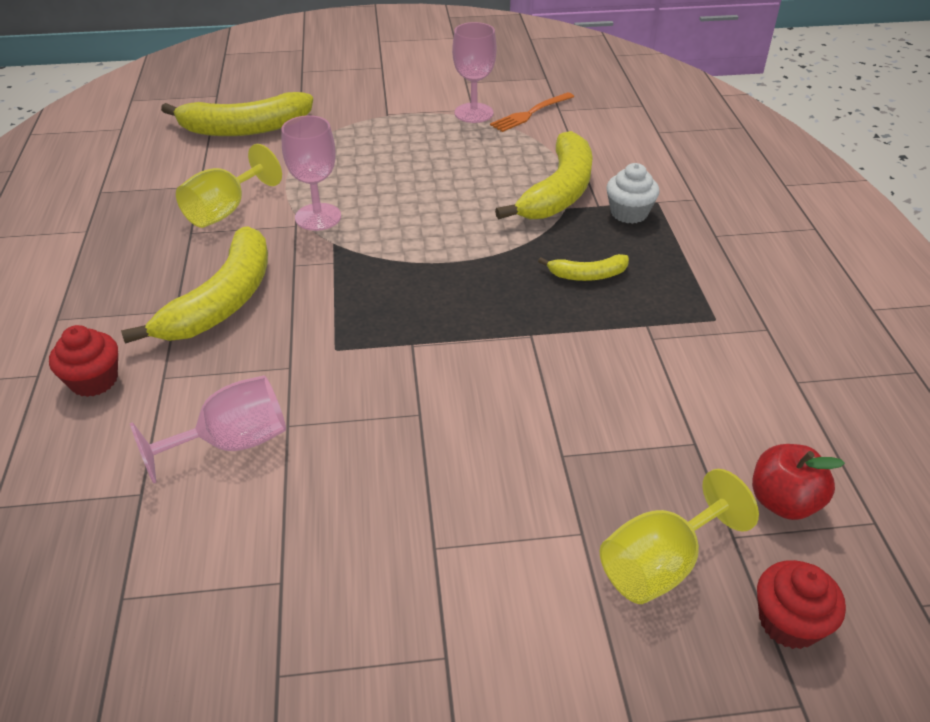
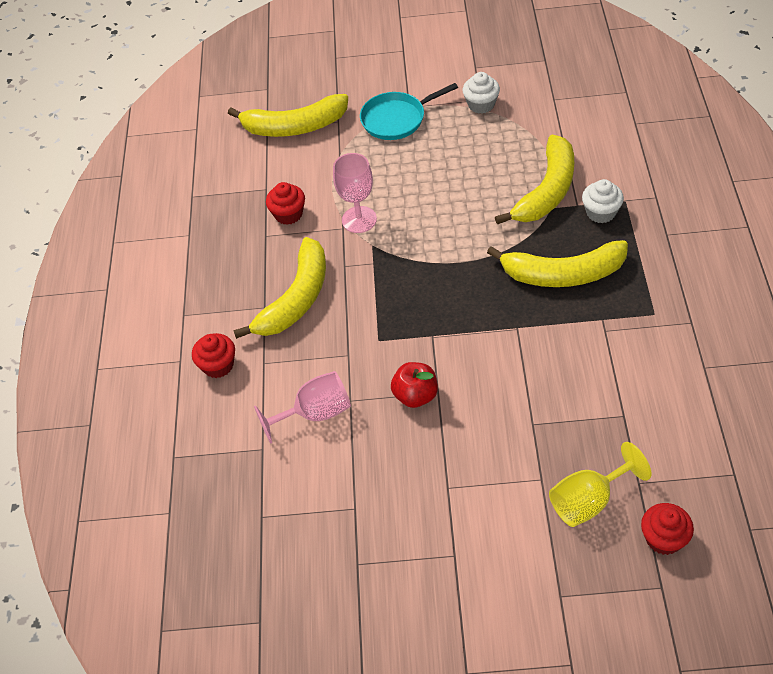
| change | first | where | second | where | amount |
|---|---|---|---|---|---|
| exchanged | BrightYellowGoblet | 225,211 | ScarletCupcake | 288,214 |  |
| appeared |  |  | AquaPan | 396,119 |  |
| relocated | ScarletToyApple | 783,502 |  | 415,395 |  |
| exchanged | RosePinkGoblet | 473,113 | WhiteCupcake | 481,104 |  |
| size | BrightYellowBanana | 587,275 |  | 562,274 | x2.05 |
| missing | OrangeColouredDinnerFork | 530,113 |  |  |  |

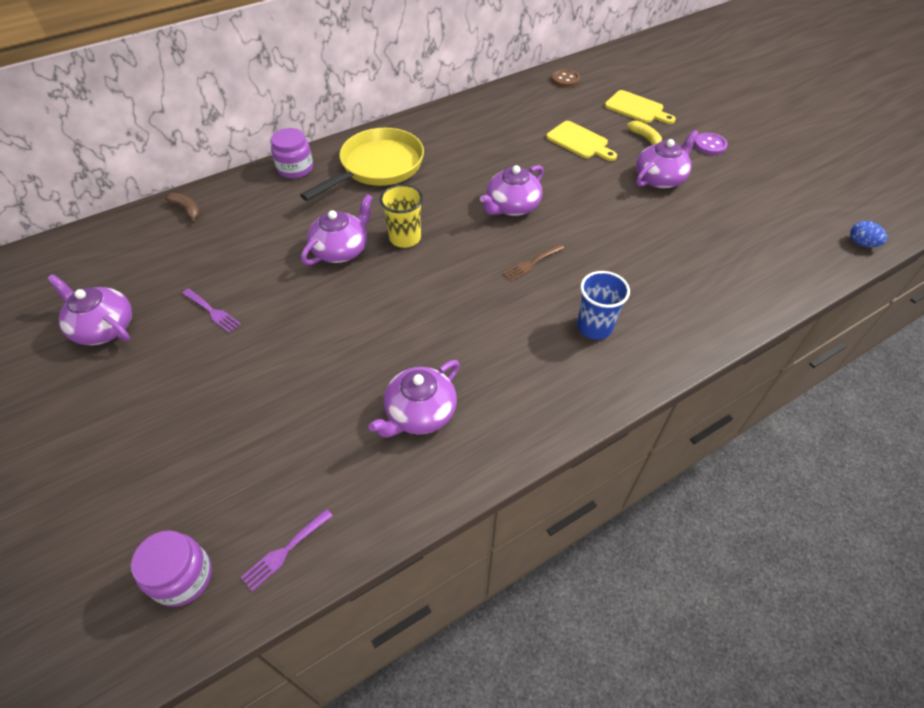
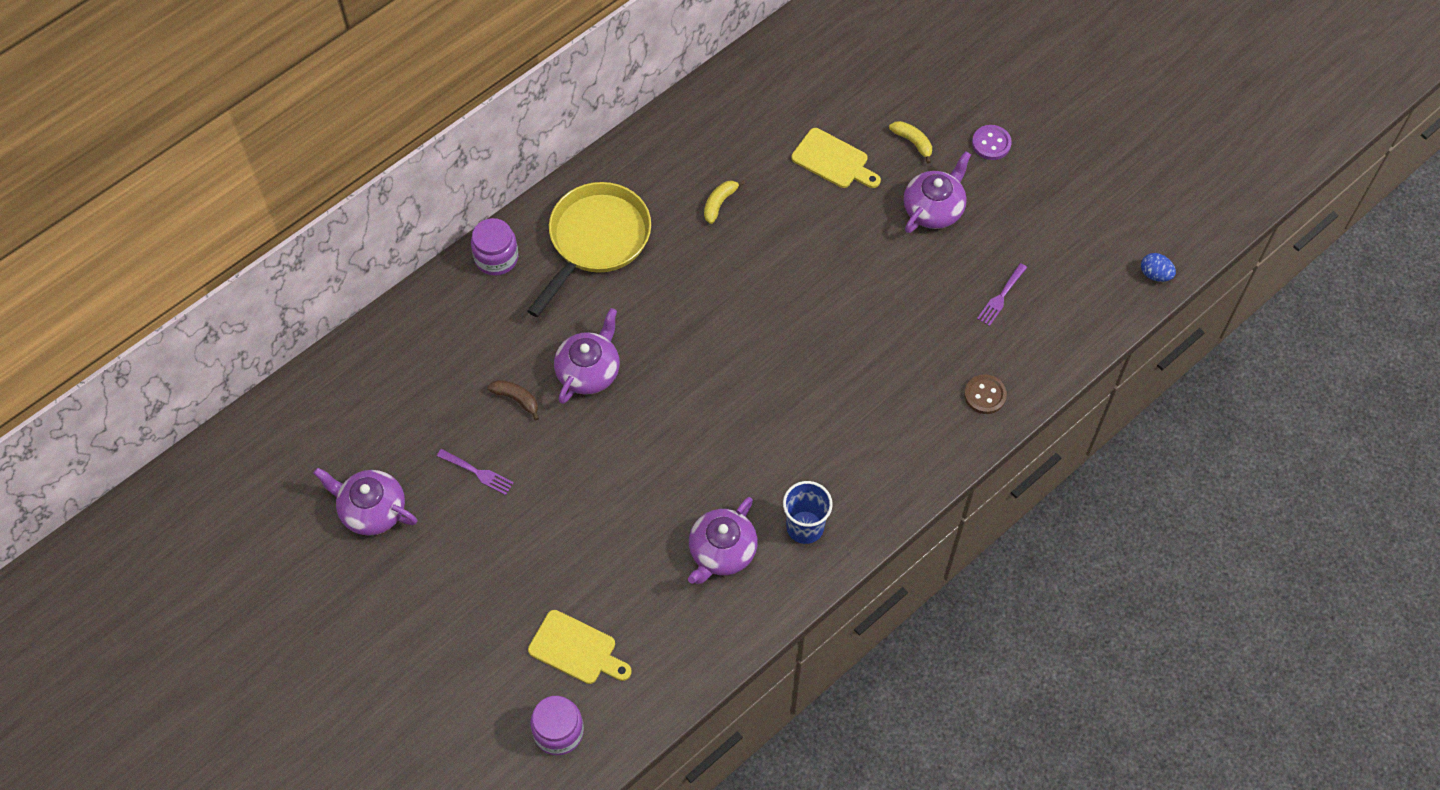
| change | first | where | second | where | amount |
|---|---|---|---|---|---|
| relocated | RussetBanana | 187,210 |  | 516,399 |  |
| relocated | BrightYellowChoppingBoard | 636,108 |  | 576,649 |  |
| appeared |  |  | BrightYellowBanana | 719,203 |  |
| relocated | BlueCup | 594,327 |  | 805,527 |  |
| relocated | RussetSewingButton | 565,79 |  | 985,395 |  |
| relocated | VioletDinnerFork | 285,551 |  | 1001,297 |  |
| missing | BrightYellowCup | 405,238 |  |  |  |
| missing | VioletTeaPot | 512,206 |  |  |  |
| missing | RussetDinnerFork | 531,263 |  |  |  |

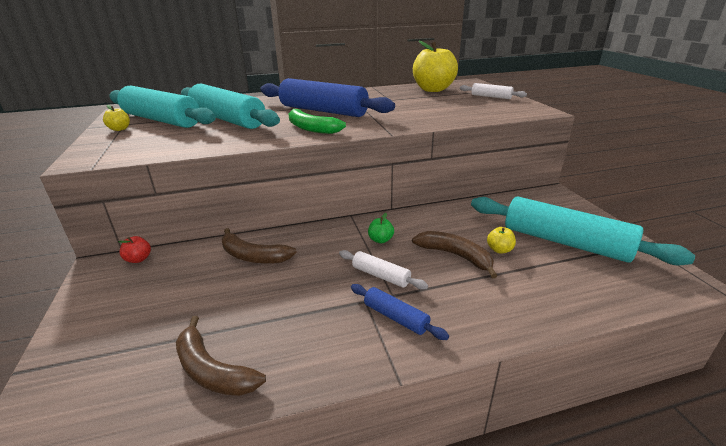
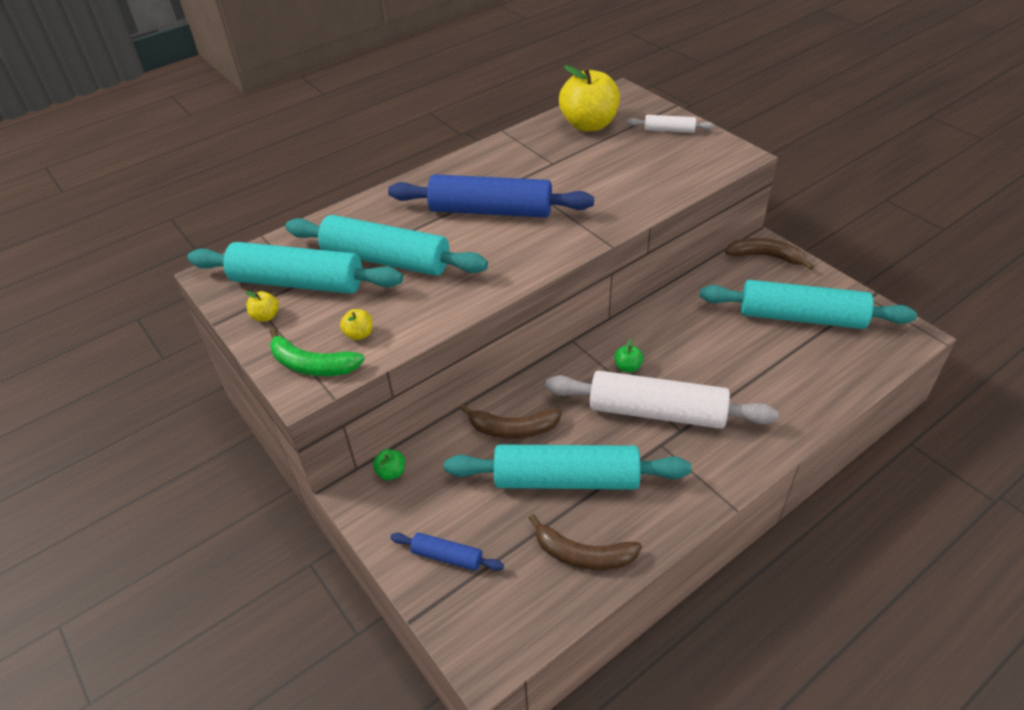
| change | first | where | second | where | amount |
|---|---|---|---|---|---|
| relocated | GreenBanana | 311,128 |  | 312,365 |  |
| relocated | BrightYellowToyApple | 499,250 |  | 359,334 |  |
| colour | ScarletToyApple | 138,259 | GreenToyApple | 391,472 |  |
| relocated | BluePastryRoller | 396,317 |  | 447,556 |  |
| appeared |  |  | AquaPastryRoller | 566,479 |  |
| size | WhitePastryRoller | 381,276 |  | 657,412 | x2.17 |
| relocated | RussetBanana | 456,256 |  | 766,256 |  |

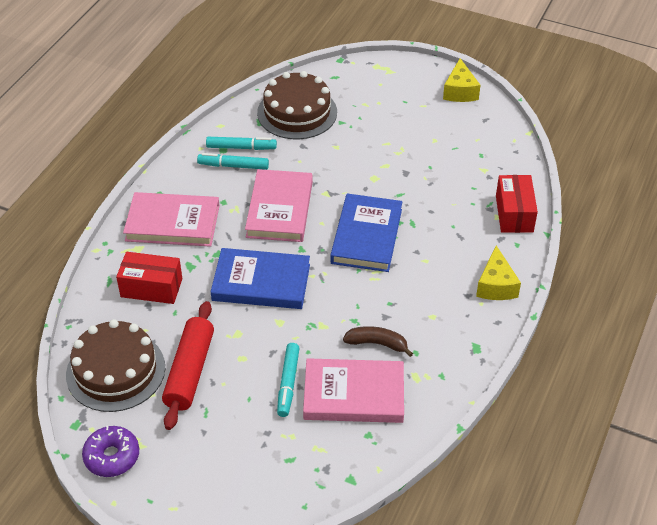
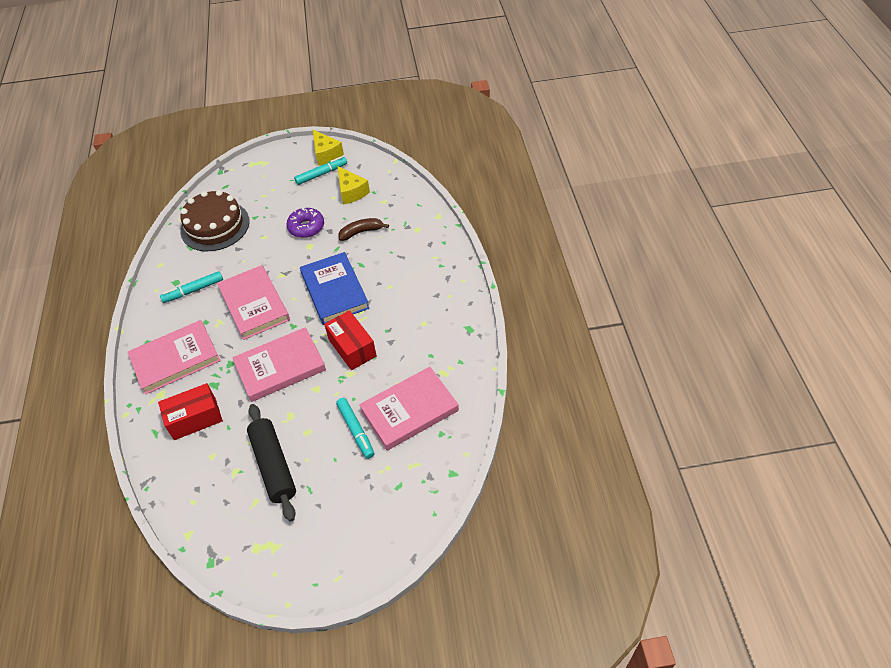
| change | first | where | second | where | amount |
|---|---|---|---|---|---|
| colour | BlueHardback | 261,282 | RosePinkHardback | 280,367 |  |
| colour | ScarletPastryRoller | 190,371 | BlackPastryRoller | 273,465 |  |
| relocated | VioletDoughnut | 112,456 |  | 306,227 |  |
| relocated | AquaFeltPen | 241,147 |  | 321,174 |  |
| relocated | ScarletPackage | 514,214 |  | 352,348 |  |
| relocated | BrightYellowCheese | 496,285 |  | 351,192 |  |
| relocated | RussetBanana | 377,344 |  | 361,232 |  |
| missing | RussetCake | 115,371 |  |  |  |

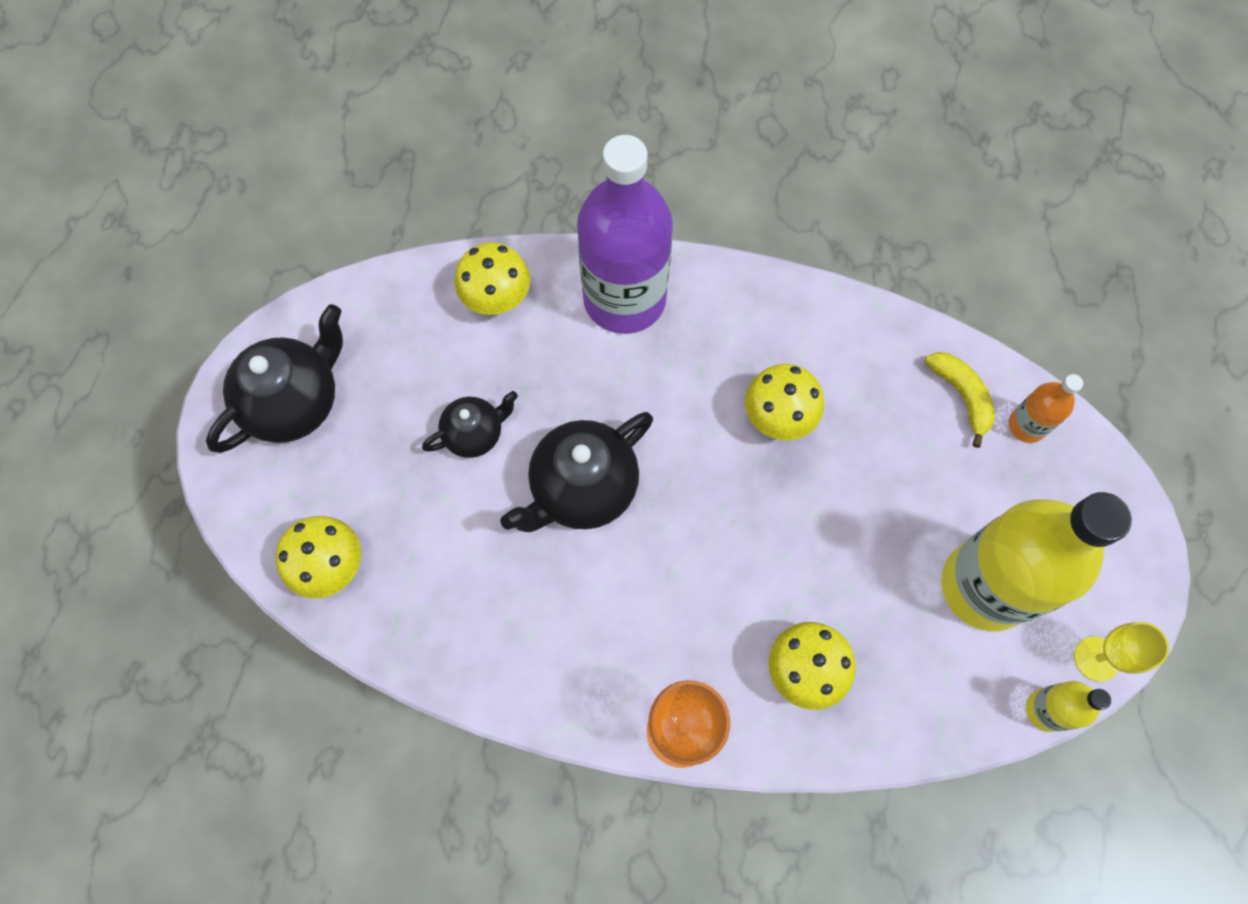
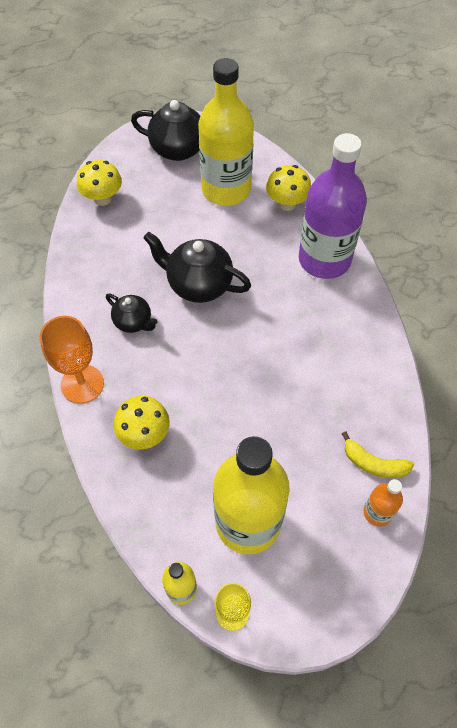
| change | first | where | second | where | amount |
|---|---|---|---|---|---|
| relocated | BlackTeaPot | 475,434 |  | 133,322 |  |
| appeared |  |  | BrightYellowBottle | 226,189 |  |
| spun | BrightYellowBanana | 961,396 |  | 374,463 | 75 degrees clockwise |
| missing | BrightYellowFungus | 778,417 |  |  |  |

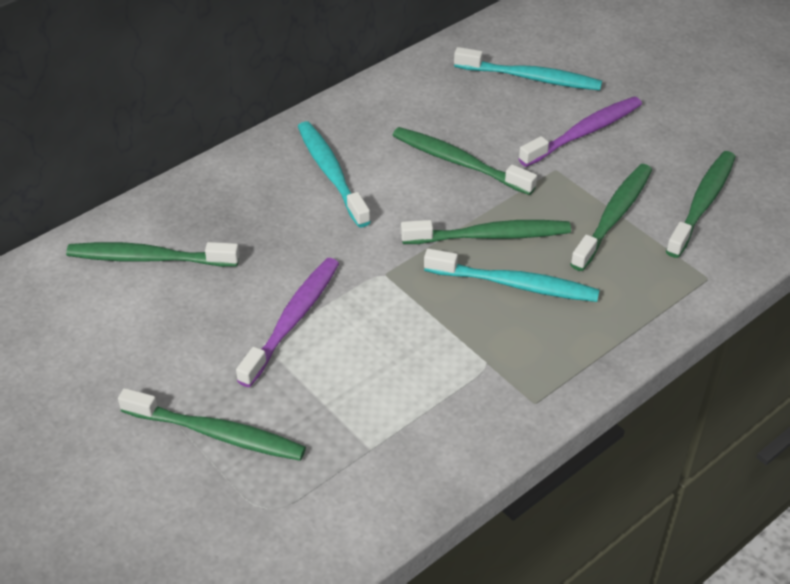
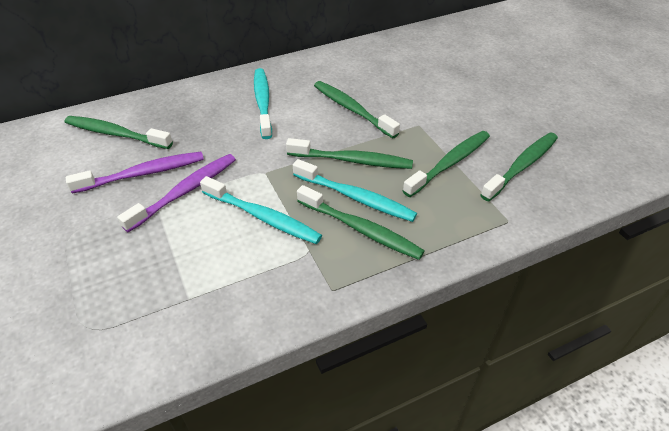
| change | first | where | second | where | amount |
|---|---|---|---|---|---|
| relocated | VioletToothbrush | 583,132 |  | 143,173 |  |
| relocated | AquaToothbrush | 530,78 |  | 263,217 |  |
| relocated | GreenToothbrush | 217,433 |  | 361,229 |  |

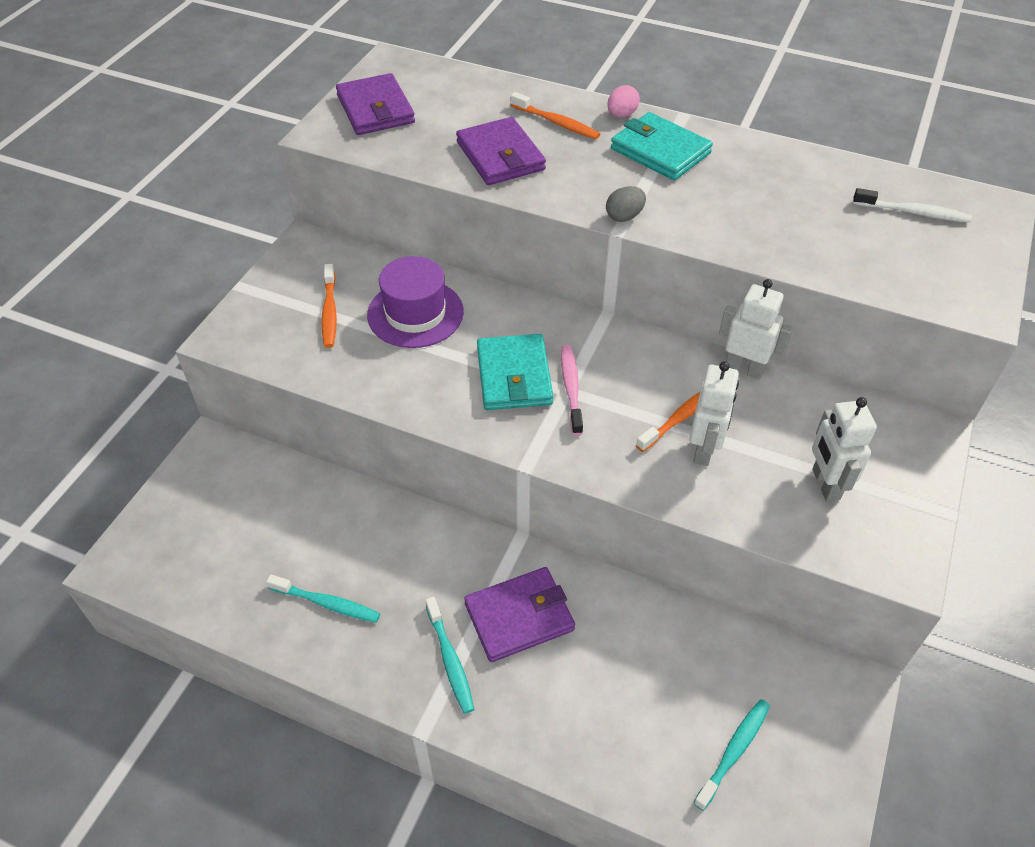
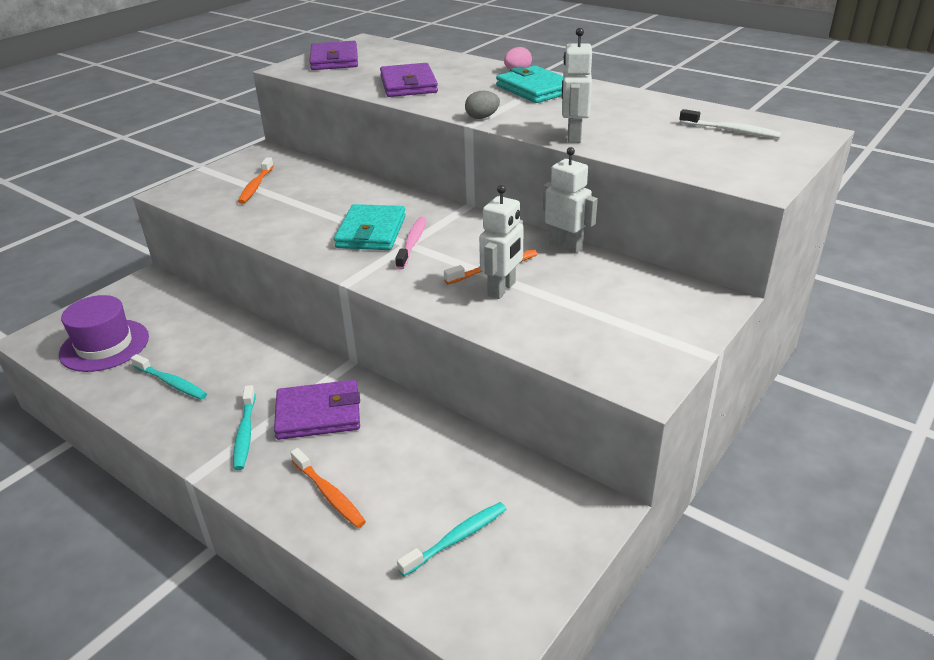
| change | first | where | second | where | amount |
|---|---|---|---|---|---|
| relocated | VioletTopHat | 415,313 |  | 104,345 |  |
| relocated | OrangeColouredToothbrush | 556,122 |  | 329,494 |  |
| relocated | WhiteToyRobot | 825,484 |  | 573,136 |  |

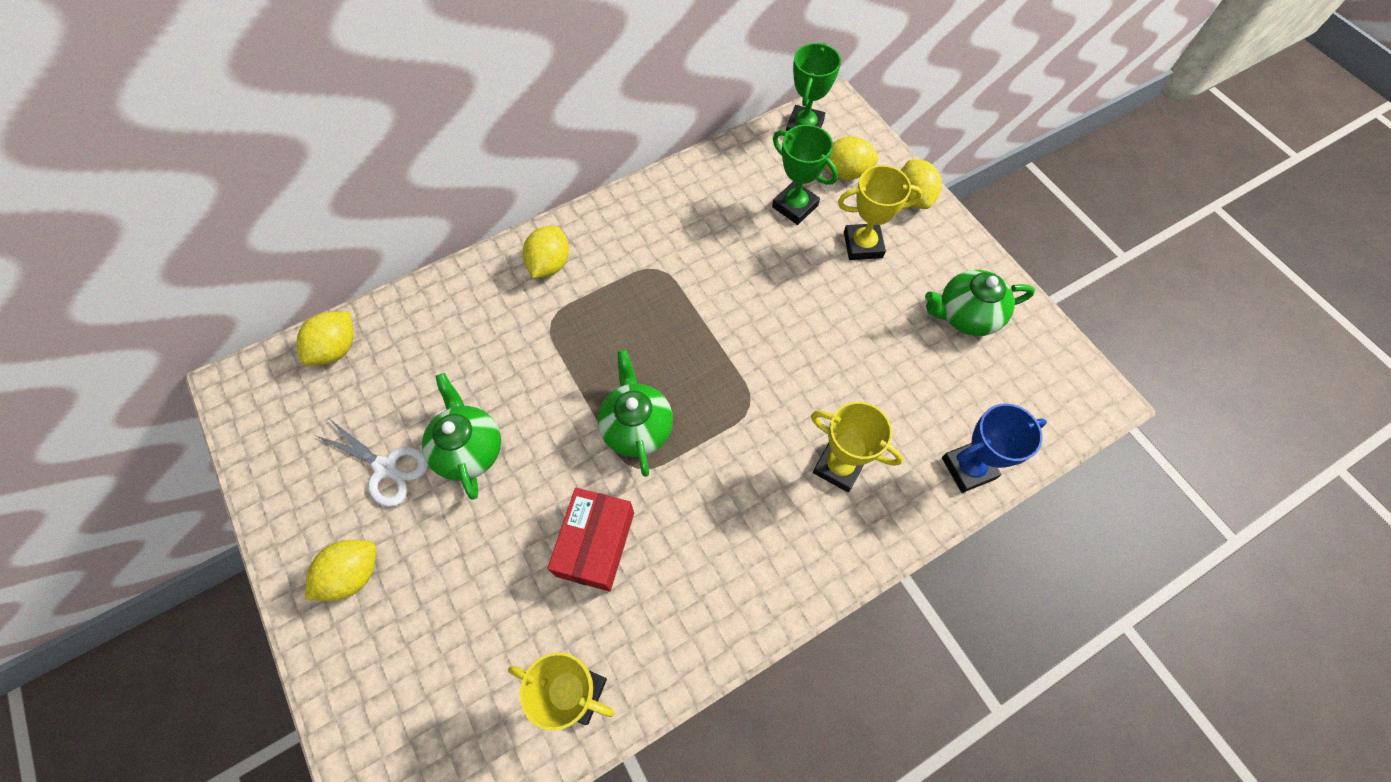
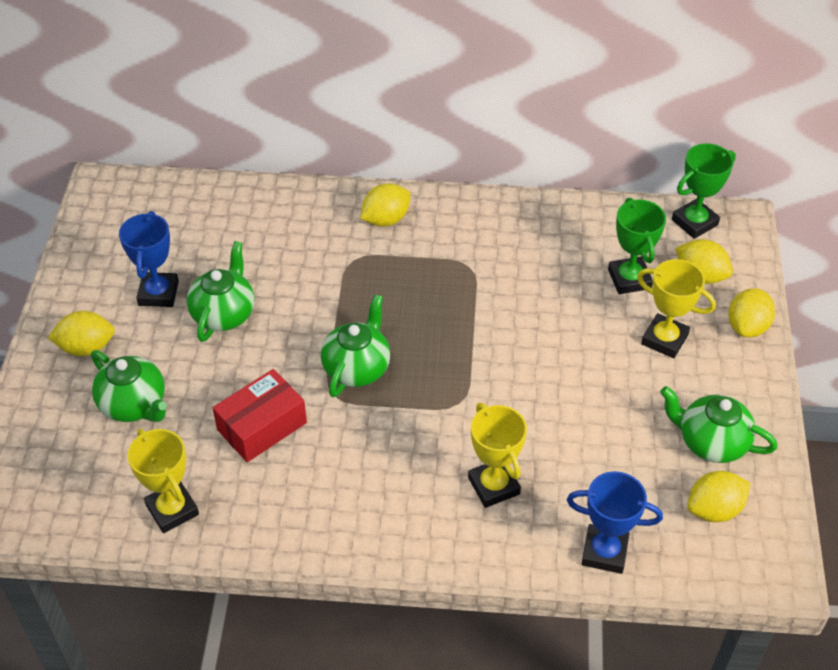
| change | first | where | second | where | amount |
|---|---|---|---|---|---|
| appeared |  |  | GreenTeaPot | 134,404 |  |
| exchanged | WhiteShears | 385,468 | BlueAwardCup | 158,293 |  |
| relocated | BrightYellowToyLemon | 337,349 |  | 714,509 |  |

